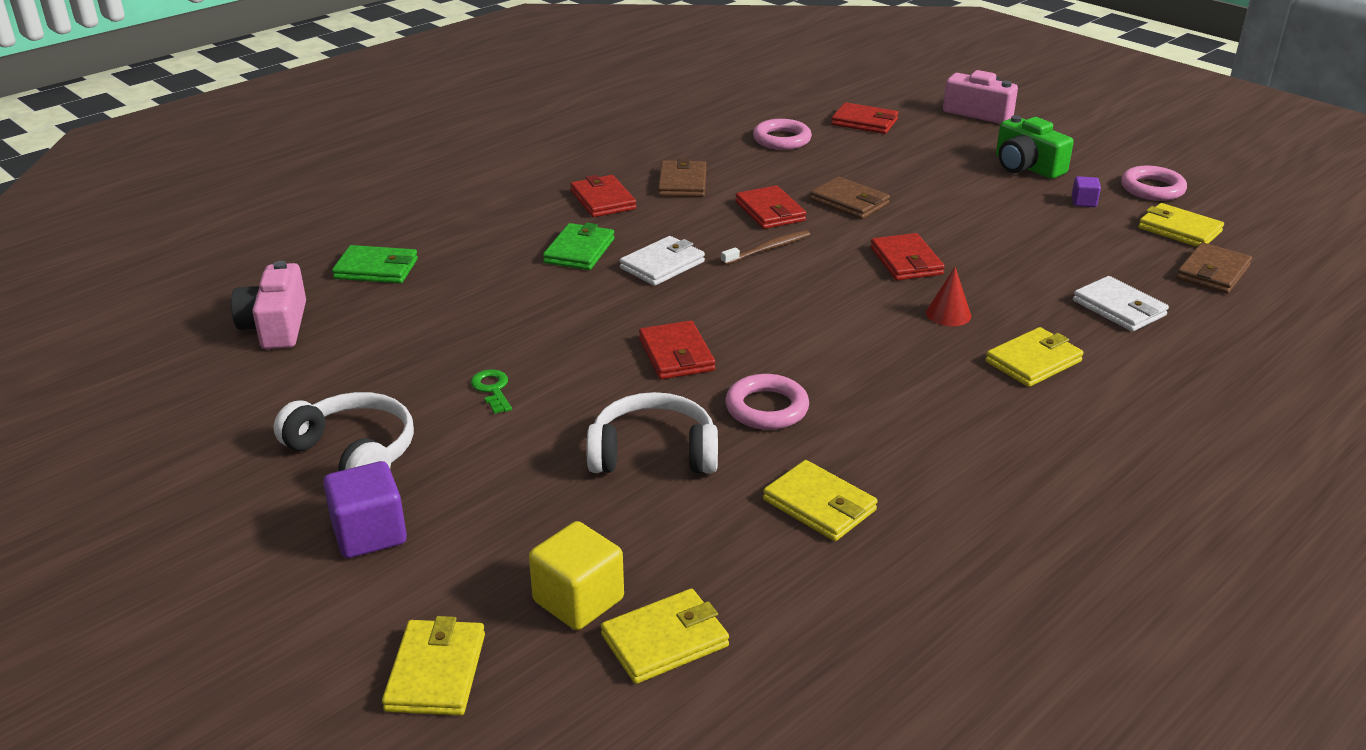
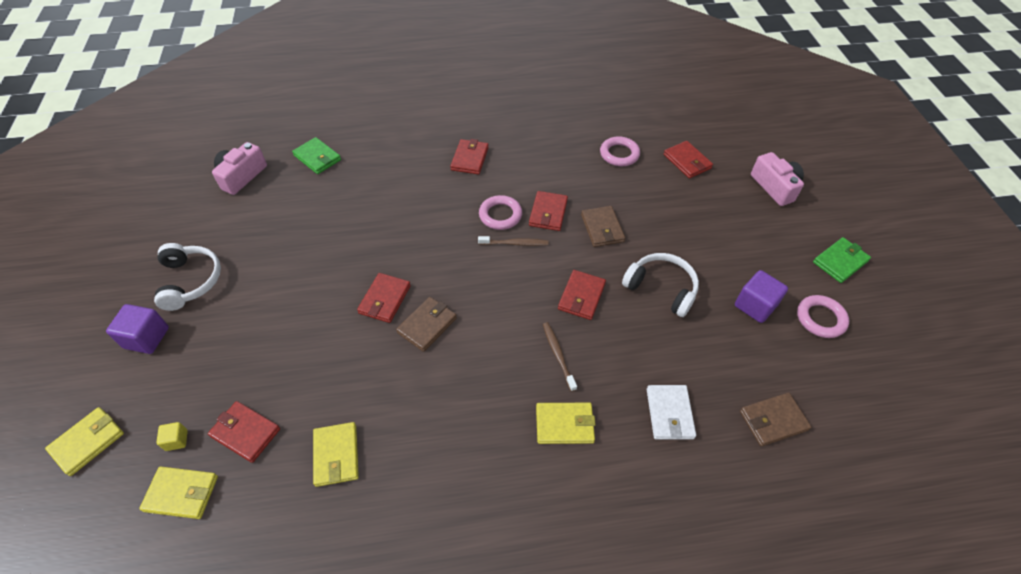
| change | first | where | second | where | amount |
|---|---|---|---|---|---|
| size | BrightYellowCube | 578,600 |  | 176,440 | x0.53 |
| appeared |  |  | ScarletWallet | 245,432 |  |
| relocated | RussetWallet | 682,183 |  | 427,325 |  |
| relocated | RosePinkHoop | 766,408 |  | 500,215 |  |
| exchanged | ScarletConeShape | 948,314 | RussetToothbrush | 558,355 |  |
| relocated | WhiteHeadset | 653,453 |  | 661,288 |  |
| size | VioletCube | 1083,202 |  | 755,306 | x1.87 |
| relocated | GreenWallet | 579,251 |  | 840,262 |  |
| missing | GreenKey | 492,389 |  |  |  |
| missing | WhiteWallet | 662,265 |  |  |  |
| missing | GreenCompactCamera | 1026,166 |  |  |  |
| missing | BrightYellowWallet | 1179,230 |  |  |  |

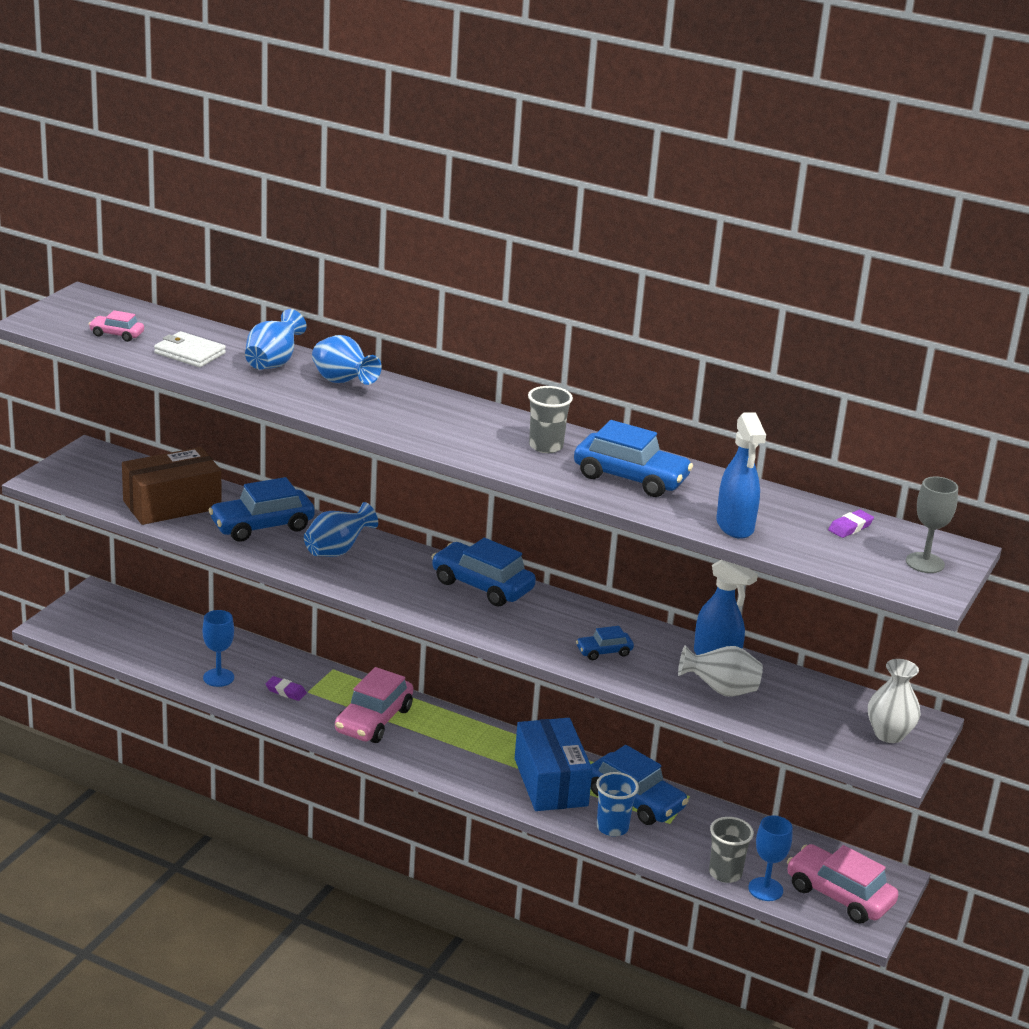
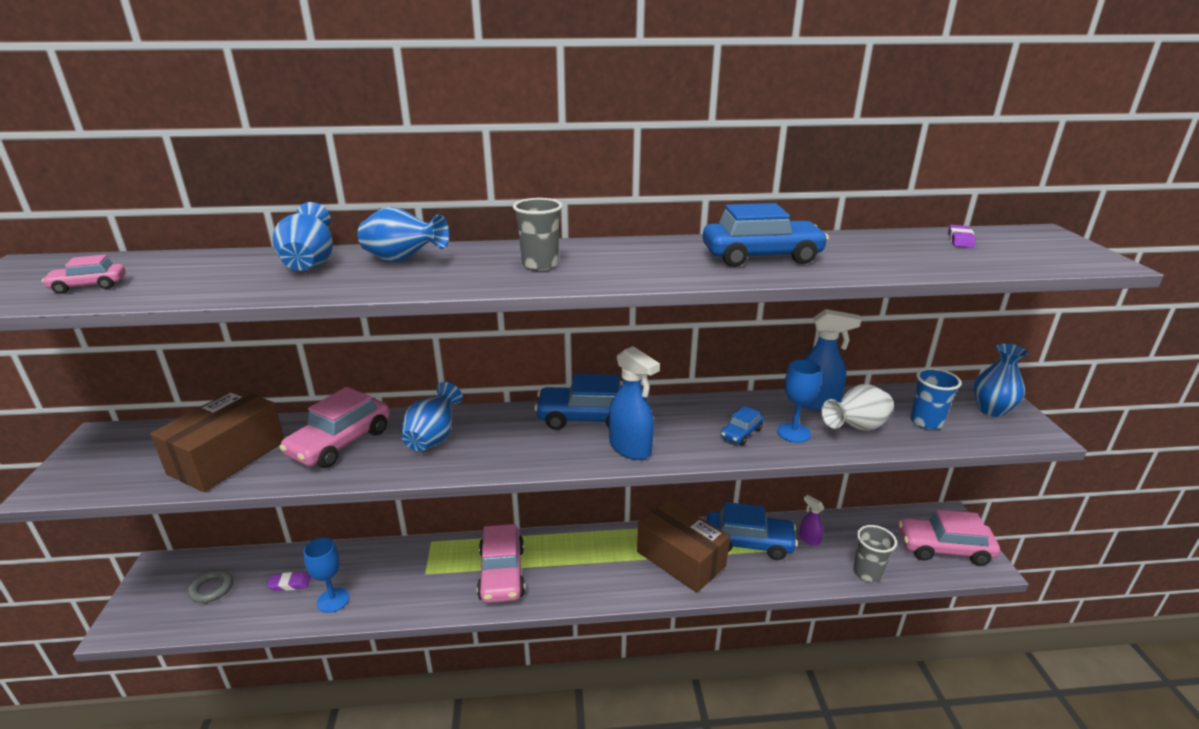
| change | first | where | second | where | amount |
|---|---|---|---|---|---|
| appeared |  |  | AshGreyHoop | 212,589 |  |
| relocated | VioletEraser | 286,691 |  | 290,584 |  |
| colour | BlueToyCar | 262,526 | RosePinkToyCar | 340,443 |  |
| relocated | AshGreyCup | 546,446 |  | 540,264 |  |
| relocated | BlueSprayCleaner | 735,526 |  | 630,448 |  |
| colour | BluePackage | 551,782 | RussetPackage | 681,559 |  |
| relocated | BlueGoblet | 765,889 |  | 793,433 |  |
| appeared |  |  | VioletSprayCleaner | 809,539 |  |
| relocated | BlueCup | 612,827 |  | 926,422 |  |
| colour | WhiteVase | 889,734 | BlueVase | 991,410 |  |
| missing | WhiteWallet | 189,353 |  |  |  |
| missing | AshGreyGoblet | 925,563 |  |  |  |

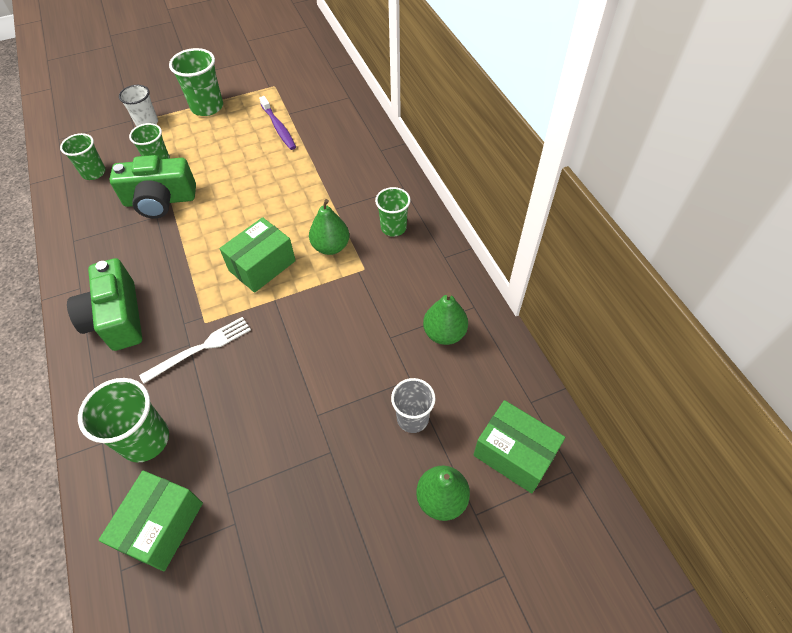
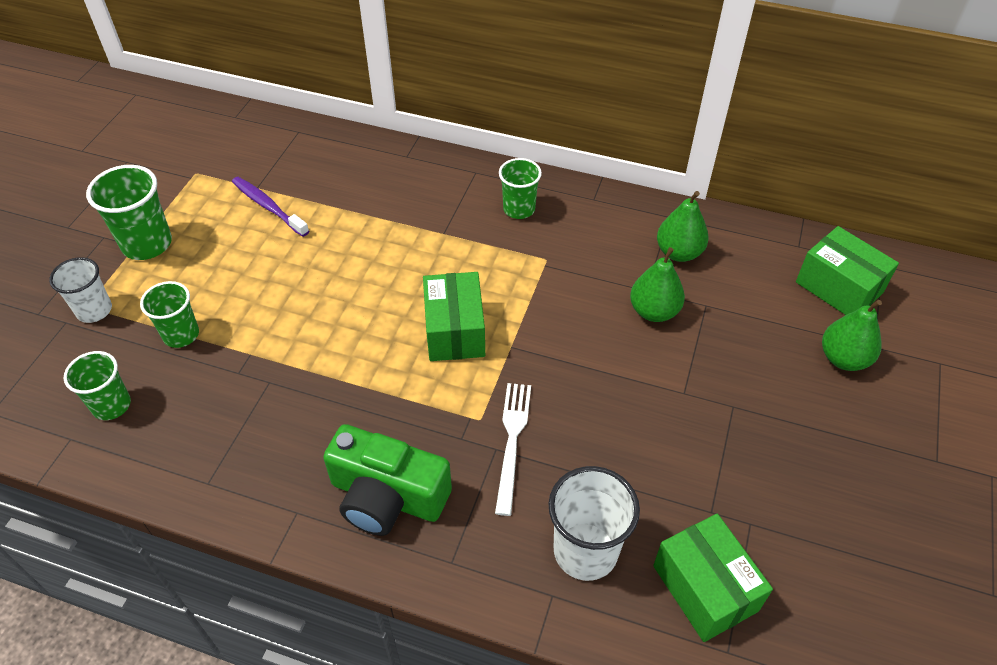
| change | first | where | second | where | amount |
|---|---|---|---|---|---|
| spun | VioletToothbrush | 278,127 |  | 268,207 | 150 degrees counterclockwise |
| colour | GreenCup | 145,439 | WhiteCup | 585,551 |  |
| relocated | GreenPear | 331,247 |  | 654,311 |  |
| spun | GreenPackage | 514,454 |  | 838,287 | 60 degrees clockwise |
| missing | GreenCompactCamera | 160,200 |  |  |  |
| missing | AshGreyCup | 412,418 |  |  |  |

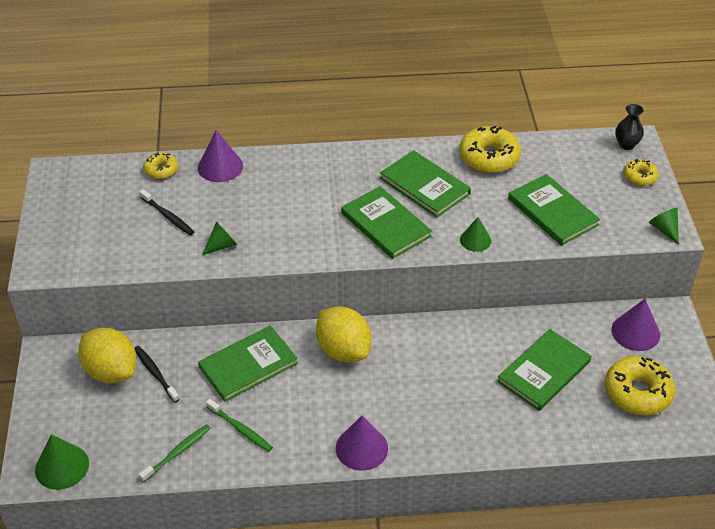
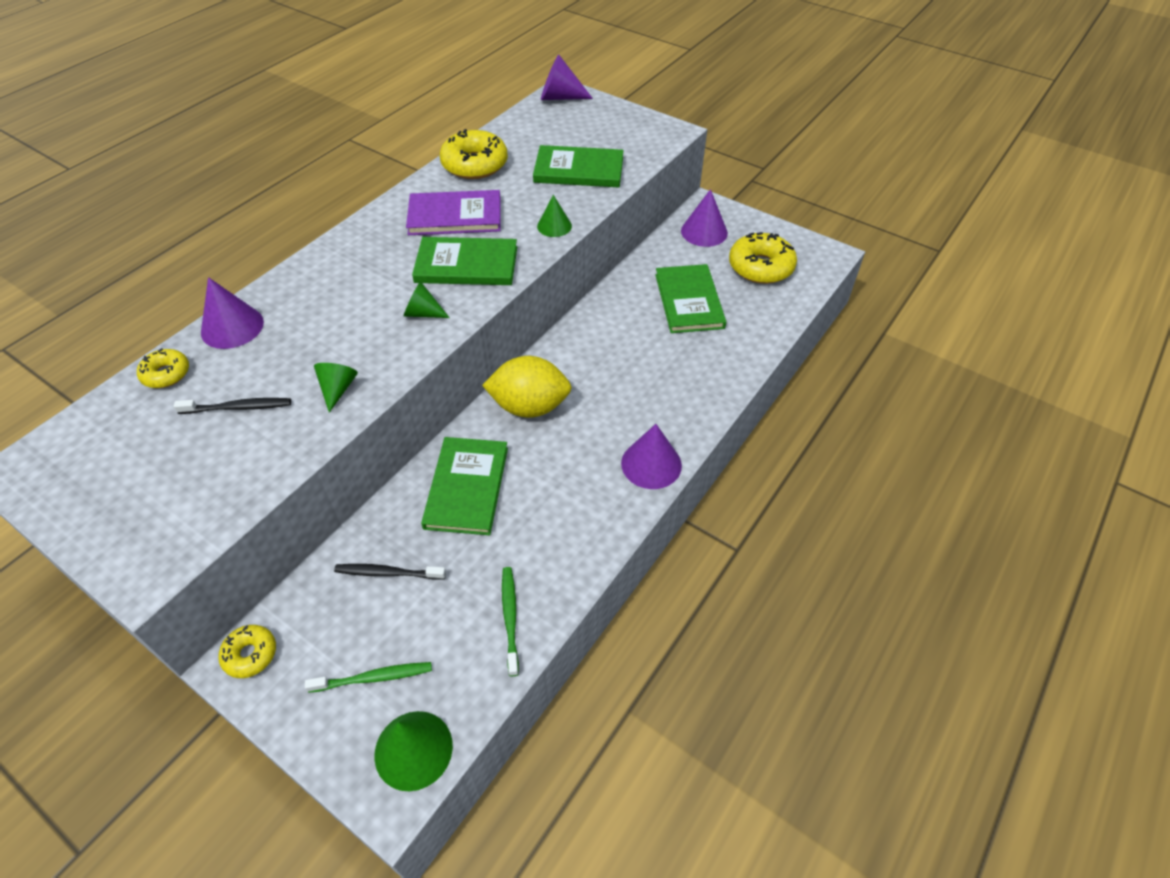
| change | first | where | second | where | amount |
|---|---|---|---|---|---|
| relocated | BrightYellowDoughnut | 639,177 |  | 250,654 |  |
| relocated | GreenToothbrush | 240,429 |  | 374,677 |  |
| relocated | GreenConeShape | 664,229 |  | 423,313 |  |
| colour | GreenHardback | 425,186 | VioletHardback | 455,216 |  |
| exchanged | BlackVase | 626,144 | VioletConeShape | 560,97 |  |
| missing | BrightYellowToyLemon | 111,371 |  |  |  |

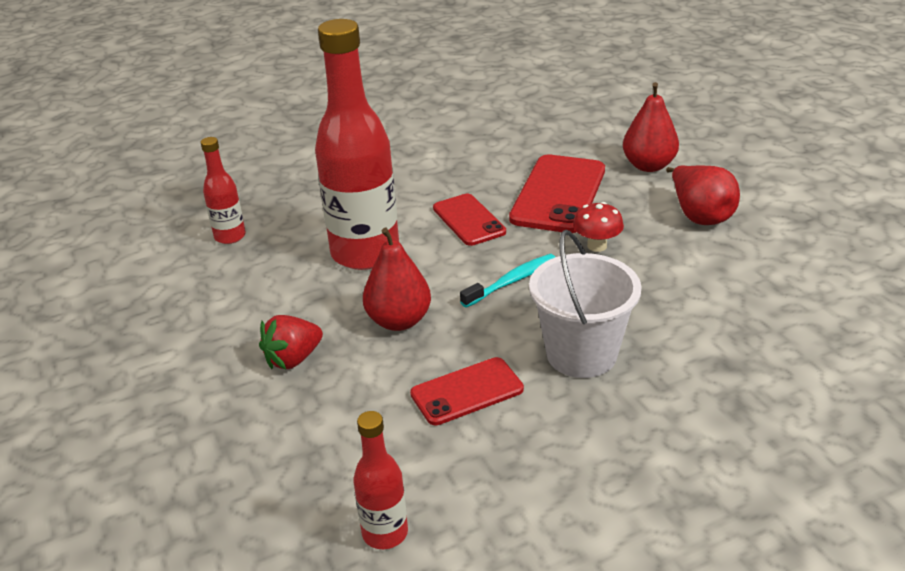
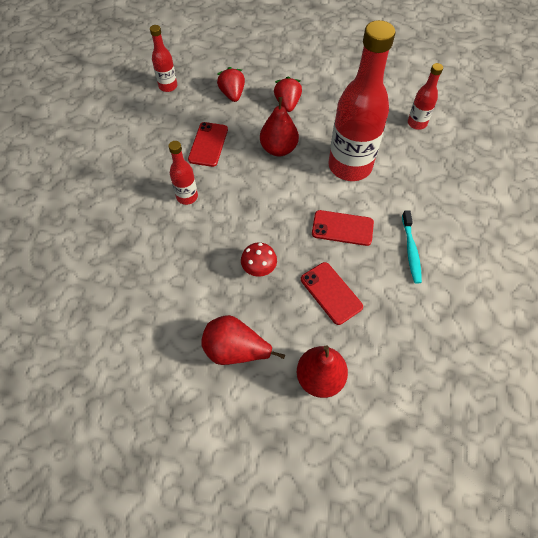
| change | first | where | second | where | amount |
|---|---|---|---|---|---|
| exchanged | WhiteSandBucket | 581,354 | ScarletBottle | 187,197 |  |
| appeared |  |  | ScarletToyStrawberry | 232,94 |  |
| size | ScarletMobilePhone | 558,194 |  | 331,293 | x0.61 |
| relocated | AquaToothbrush | 512,281 |  | 411,251 |  |

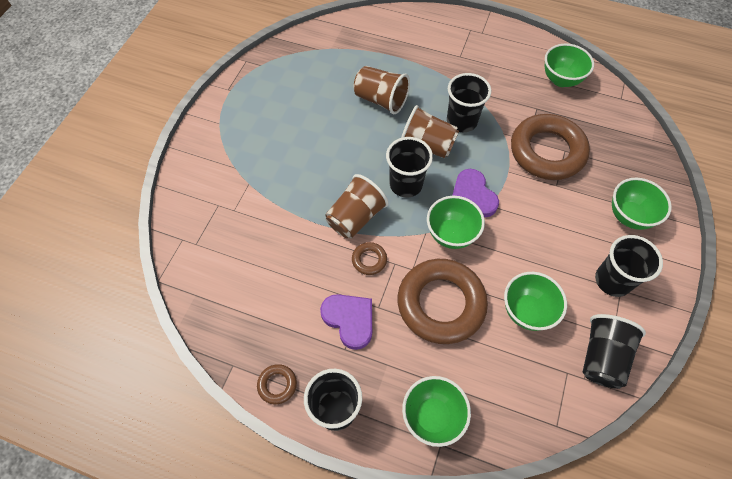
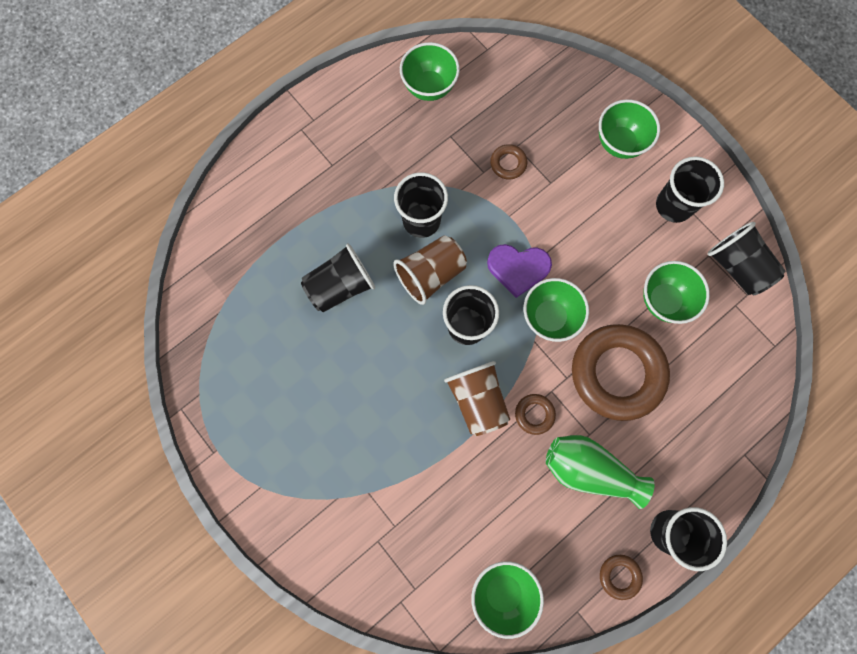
| change | first | where | second | where | amount |
|---|---|---|---|---|---|
| colour | RussetCup | 381,100 | BlackCup | 341,286 |  |
| relocated | GreenServingBowl | 432,416 |  | 503,592 |  |
| size | RussetHoop | 547,151 |  | 508,164 | x0.42 |
| exchanged | VioletHeartShape | 349,320 | GreenVase | 588,470 |  |

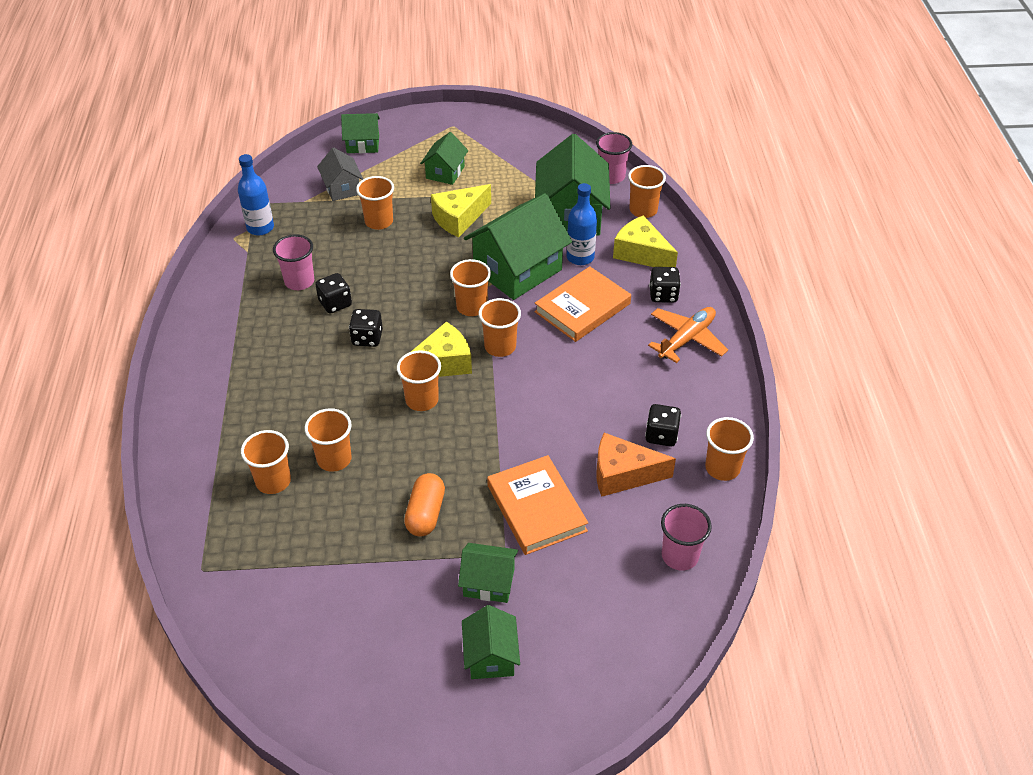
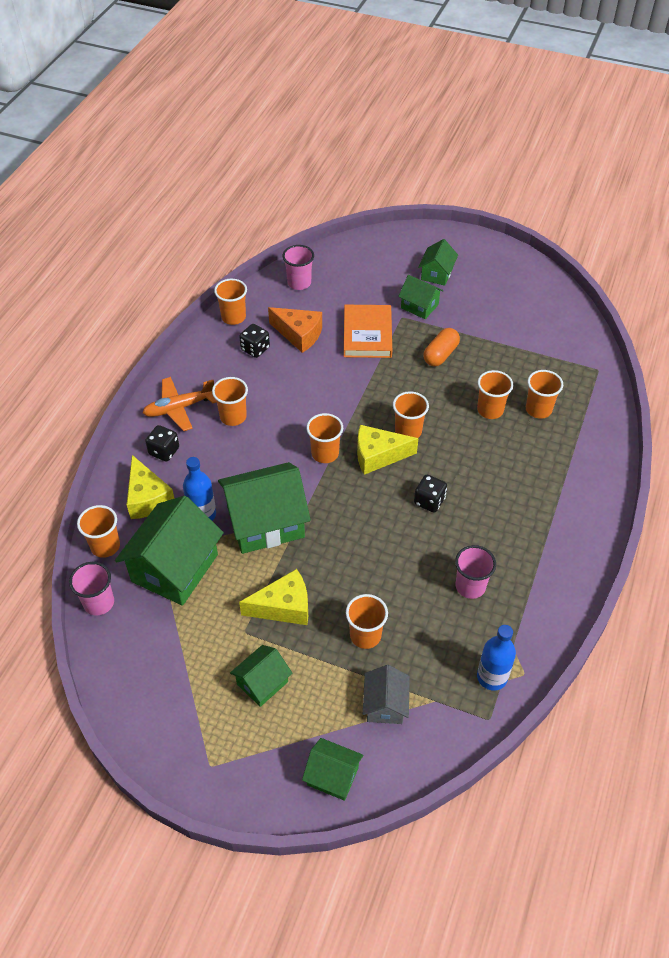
| change | first | where | second | where | amount |
|---|---|---|---|---|---|
| relocated | OrangeColouredCup | 471,307 |  | 233,417 |  |
| missing | BlackDie | 335,303 |  |  |  |
| missing | OrangeColouredHardback | 582,308 |  |  |  |

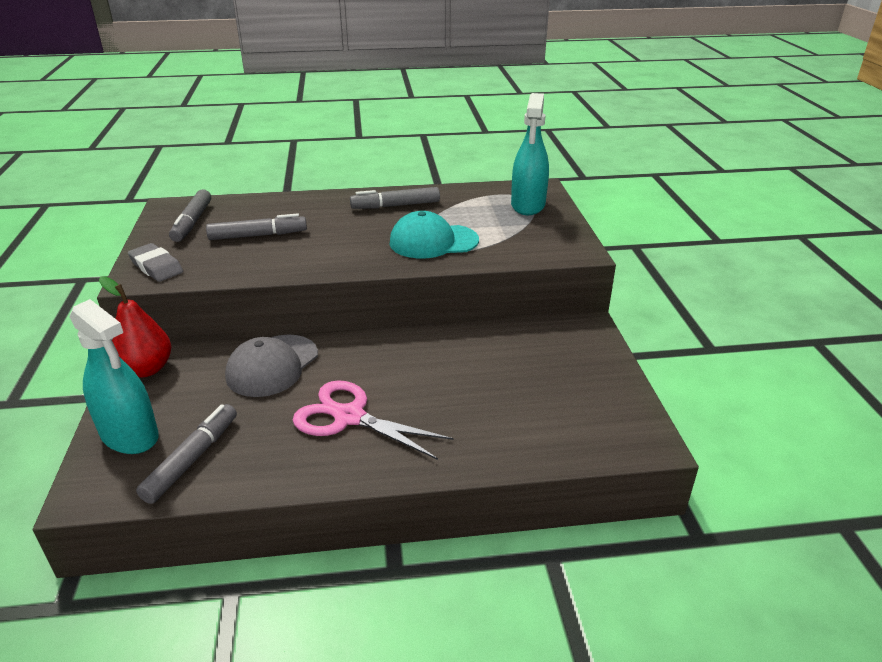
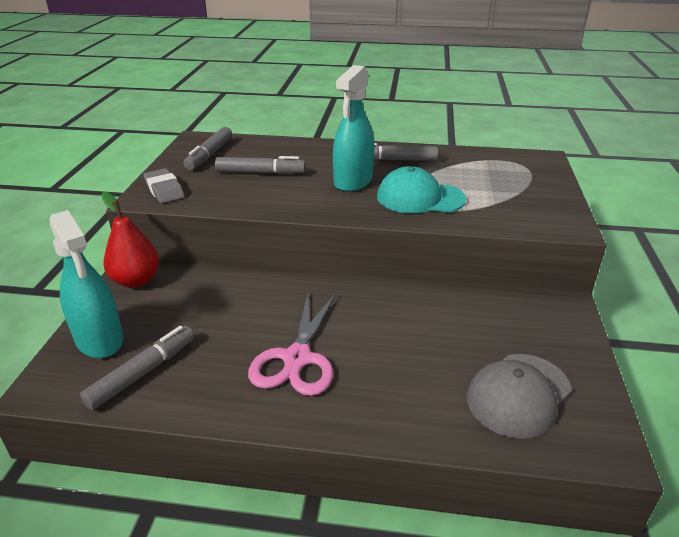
| change | first | where | second | where | amount |
|---|---|---|---|---|---|
| spun | RosePinkShears | 349,417 |  | 297,358 | 120 degrees counterclockwise |
| relocated | AquaSprayCleaner | 528,205 |  | 353,181 |  |
| relocated | AshGreyPeakedCap | 272,365 |  | 518,394 |  |

